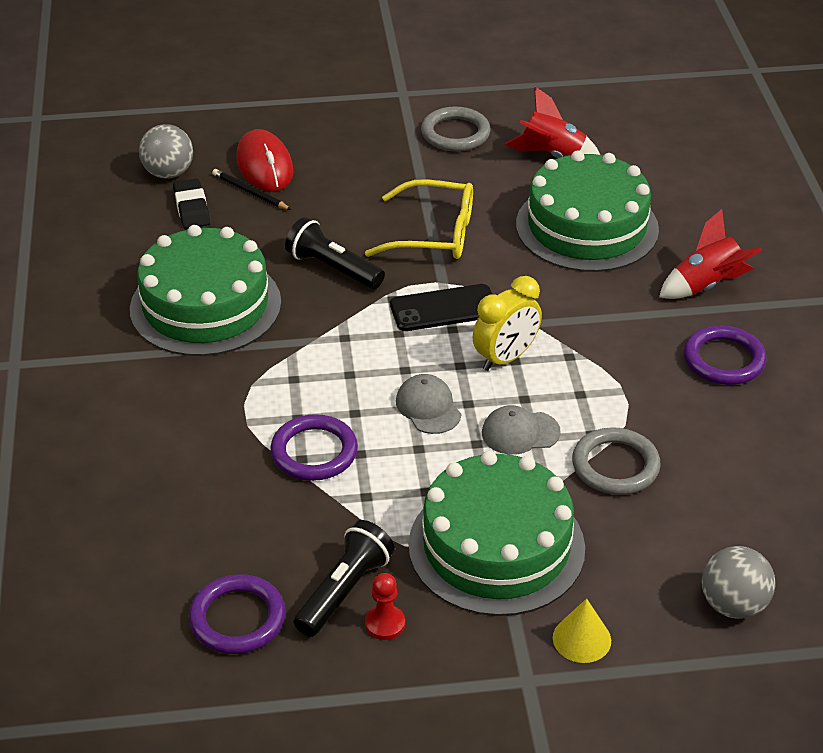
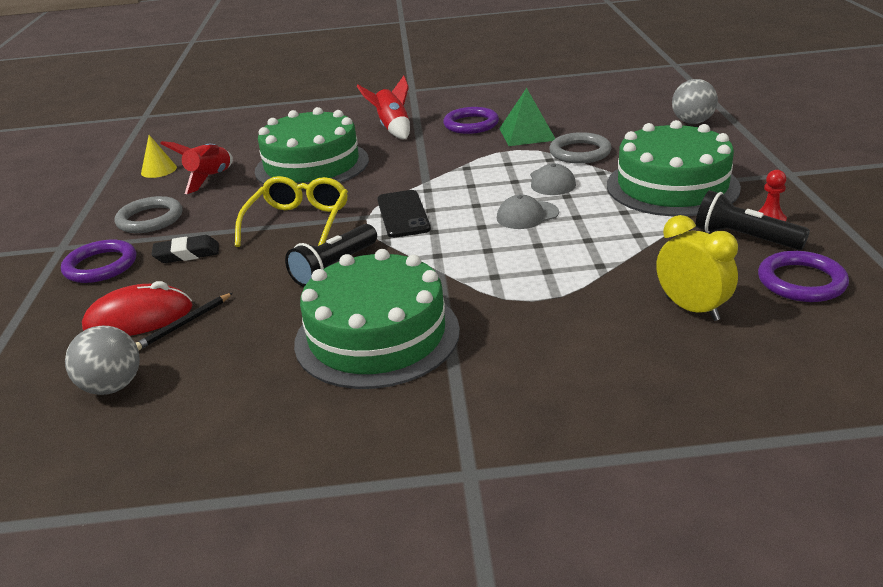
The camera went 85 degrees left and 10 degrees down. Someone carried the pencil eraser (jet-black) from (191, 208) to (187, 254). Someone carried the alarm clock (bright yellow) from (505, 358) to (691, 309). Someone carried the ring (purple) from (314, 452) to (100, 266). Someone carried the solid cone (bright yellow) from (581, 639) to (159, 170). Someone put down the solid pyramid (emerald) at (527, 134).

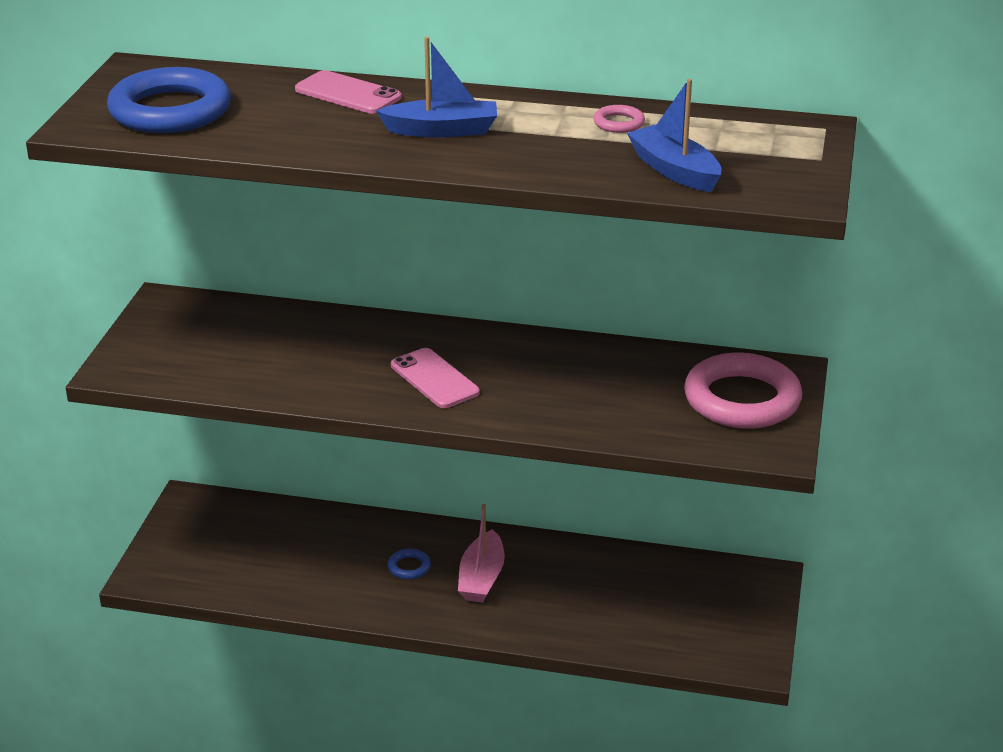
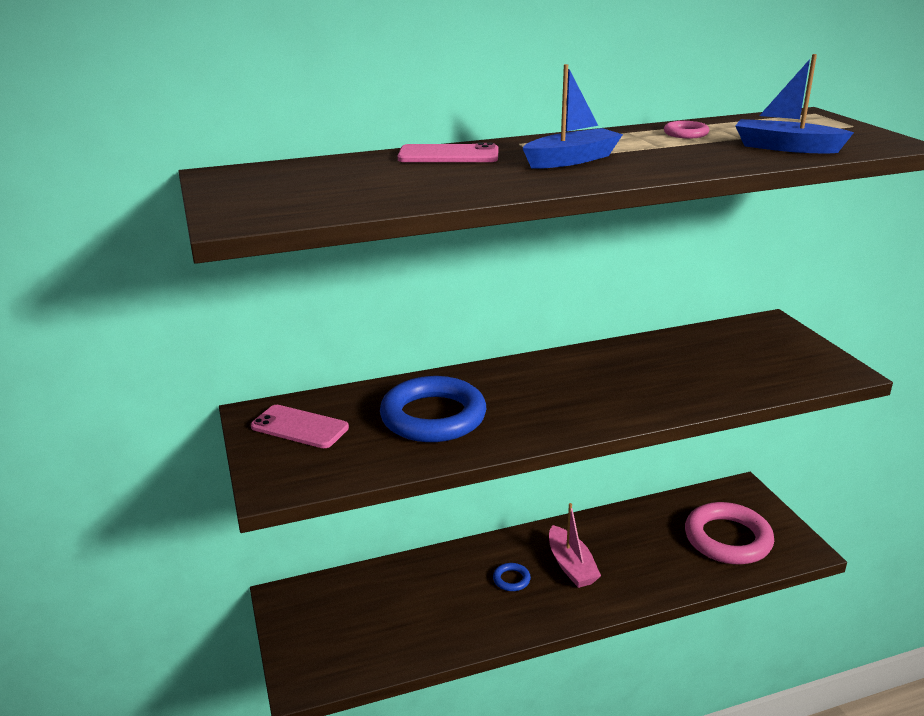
The camera went 30 degrees left and 5 degrees down. Someone carried the ring (cobalt) from (170, 110) to (433, 417). Someone carried the mobile phone (rose-pink) from (434, 379) to (299, 427). Someone carried the ring (rose-pink) from (742, 399) to (727, 539).

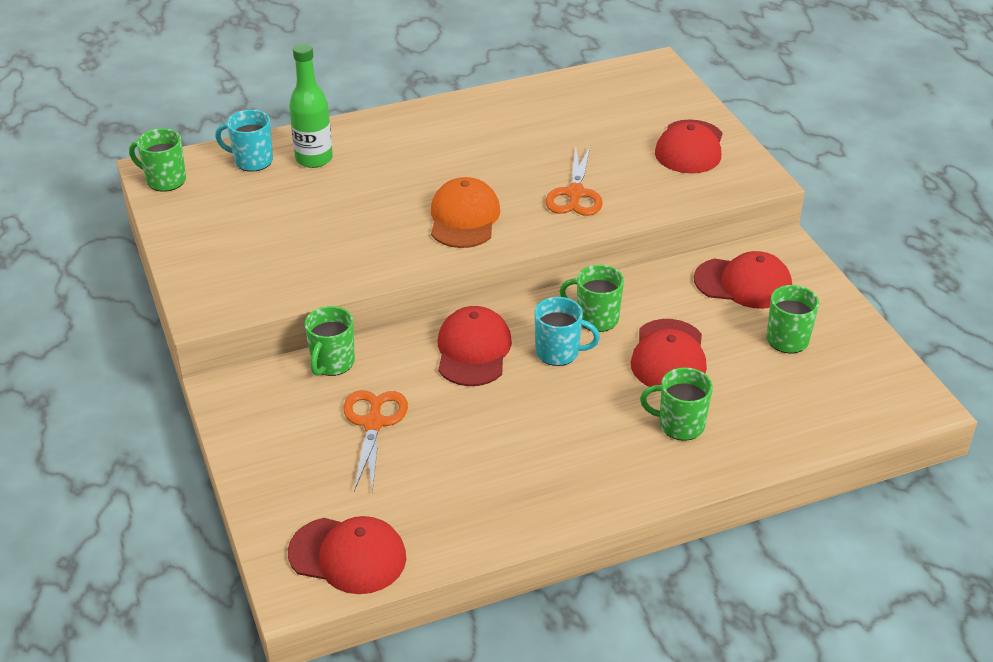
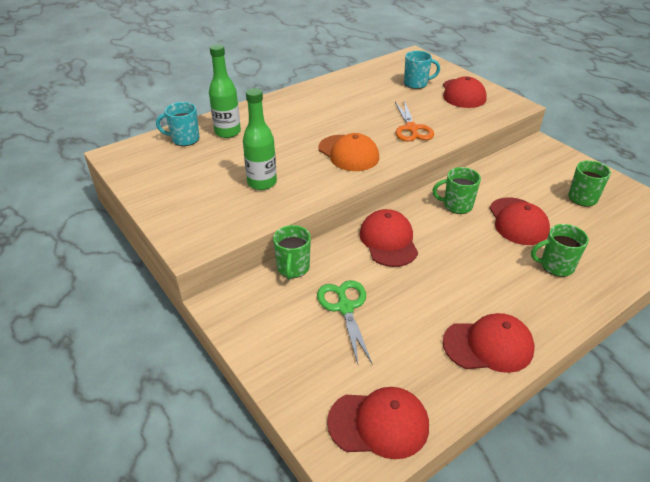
The camera went 15 degrees left and 0 degrees up. Someone took away the mug (emerald) at (165, 180). Someone rotated the peaked cap (orange-coloured) at (464, 218) by 150 degrees clockwise. Someone carried the peaked cap (scarlet) from (743, 283) to (488, 345). Someone carried the mug (aqua) from (559, 352) to (416, 84). Someone repainted the pair of scissors (orange-coloured) at (373, 423), which became the pair of scissors (emerald) at (345, 307). Someone put down the drink bottle (emerald) at (262, 183).

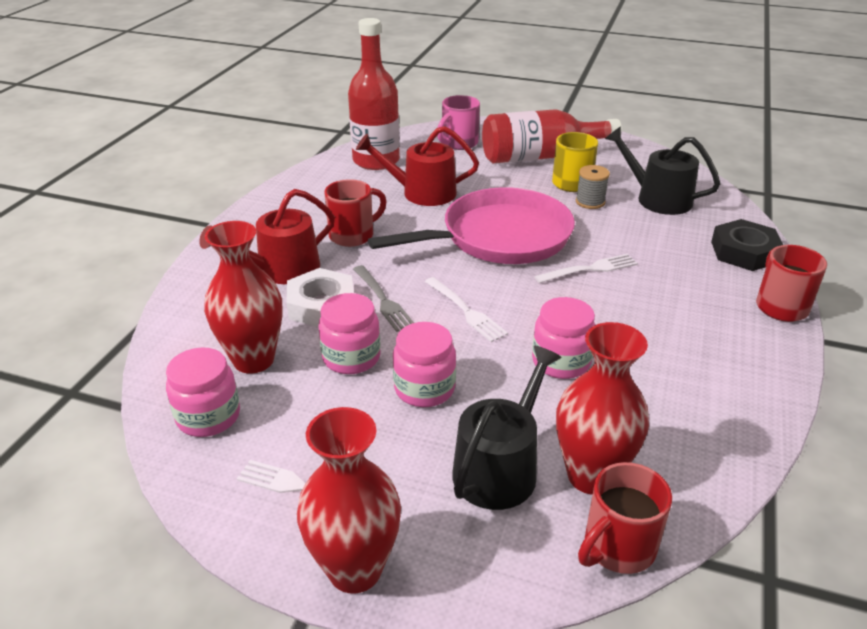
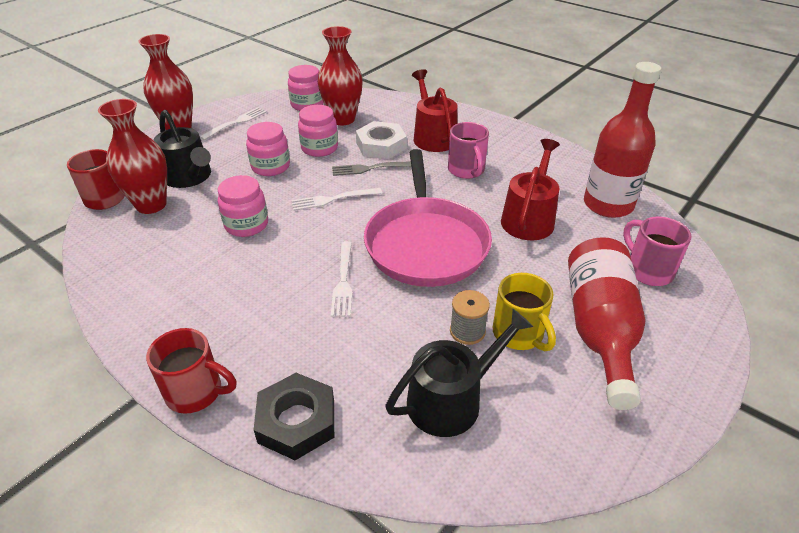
The camera went 110 degrees right and 5 degrees up. Someone repainted the mug (scarlet) at (353, 235), which became the mug (rose-pink) at (466, 170).

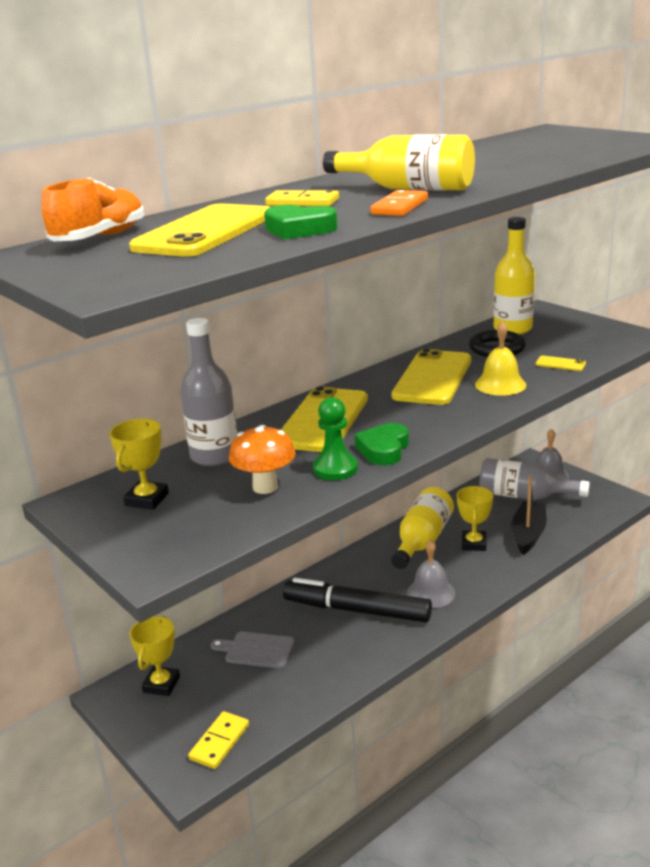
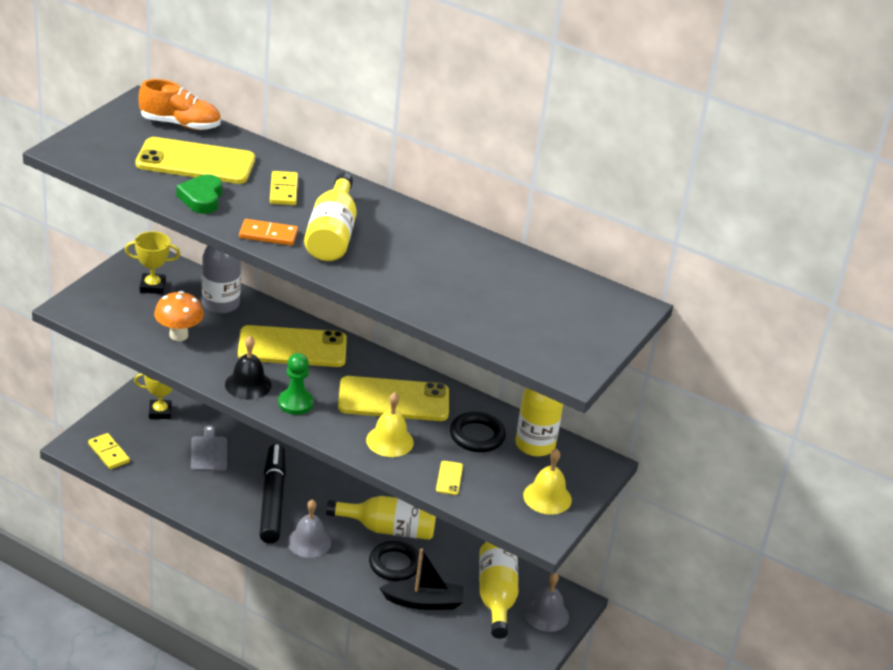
The camera went 65 degrees right and 10 degrees up. Someone carried the game pawn (emerald) from (335, 469) to (295, 403). Someone swapped the heart (emerald) at (384, 449) for the hand bell (jet-black) at (248, 384). Someone repainted the drink bottle (gray) at (524, 496), which became the drink bottle (bright yellow) at (496, 596). Someone swapped the trophy (bright yellow) at (473, 544) for the ring (jet-black) at (394, 564). Someone rotated the domino (bright yellow) at (219, 742) by 45 degrees clockwise. Someone put down the hand bell (bright yellow) at (547, 497).

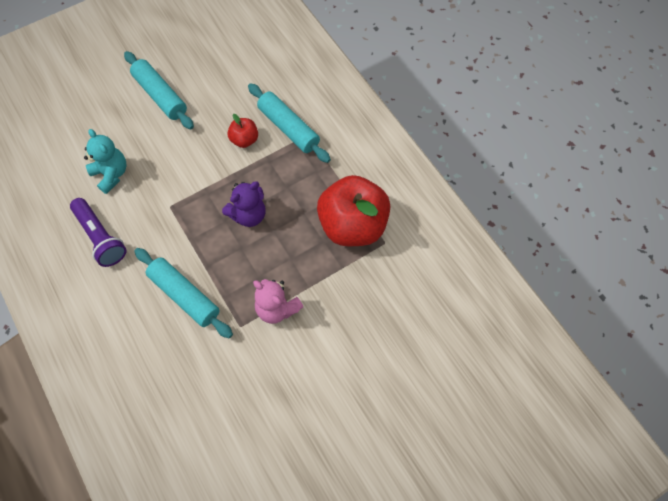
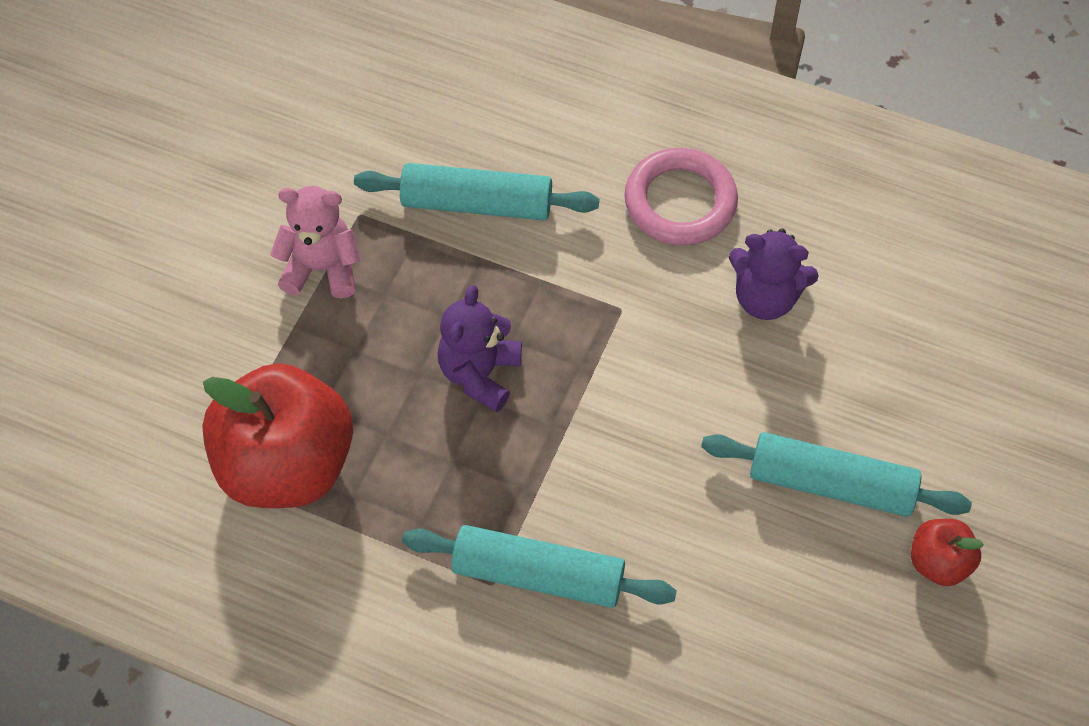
The camera went 145 degrees right and 5 degrees down. Someone carried the apple fruit (scarlet) from (244, 140) to (938, 562). Someone repainted the teddy (aqua) at (111, 174), which became the teddy (purple) at (765, 298). Someone swapped the flashlight (purple) at (101, 237) for the ring (rose-pink) at (680, 202).

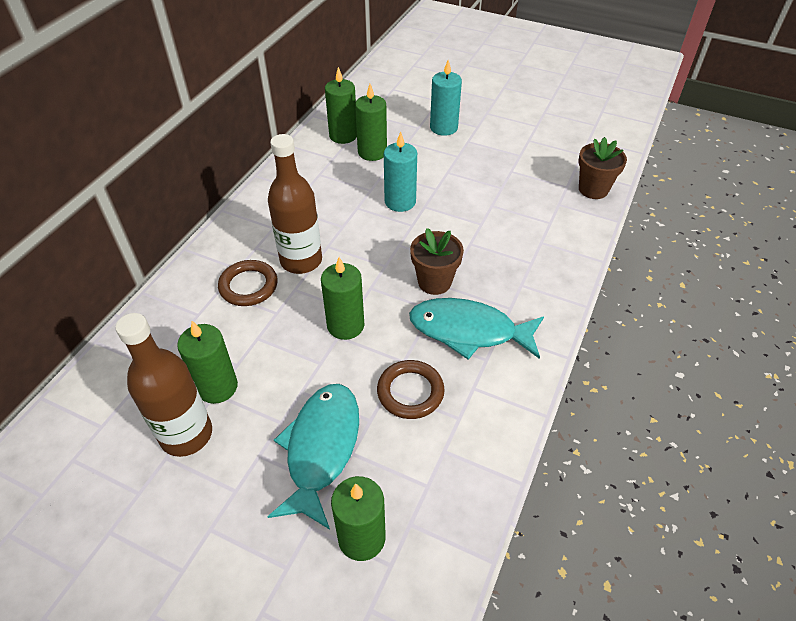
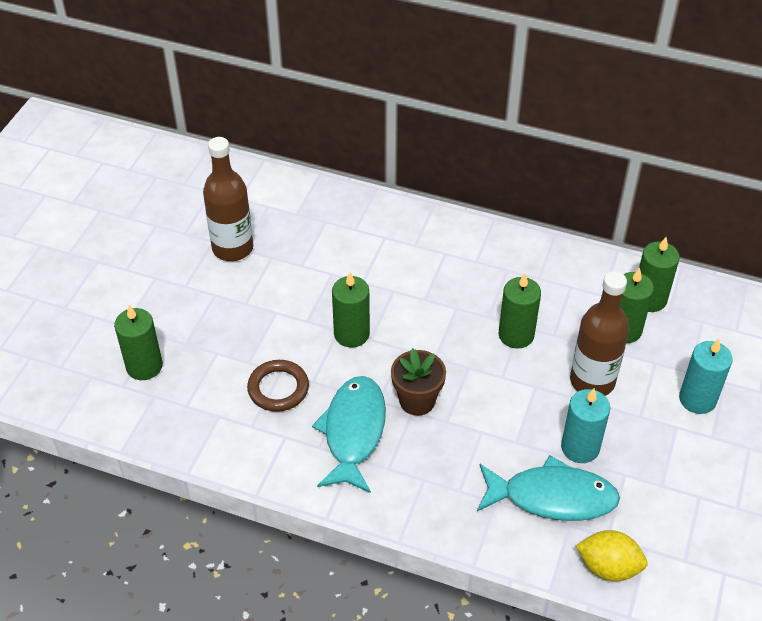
The camera went 85 degrees right and 0 degrees up. Someone carried the pillar candle (aqua) from (400, 202) to (580, 447). Someone carried the drink bottle (russet) from (301, 260) to (592, 381). Someone swapped the plant pot (russet) at (593, 189) for the citrus fruit (bright yellow) at (608, 567). Someone took away the ring (russet) at (248, 286). Someone carried the pillar candle (emerald) from (217, 387) to (516, 335). Someone carried the fish (aqua) from (321, 448) to (552, 497).

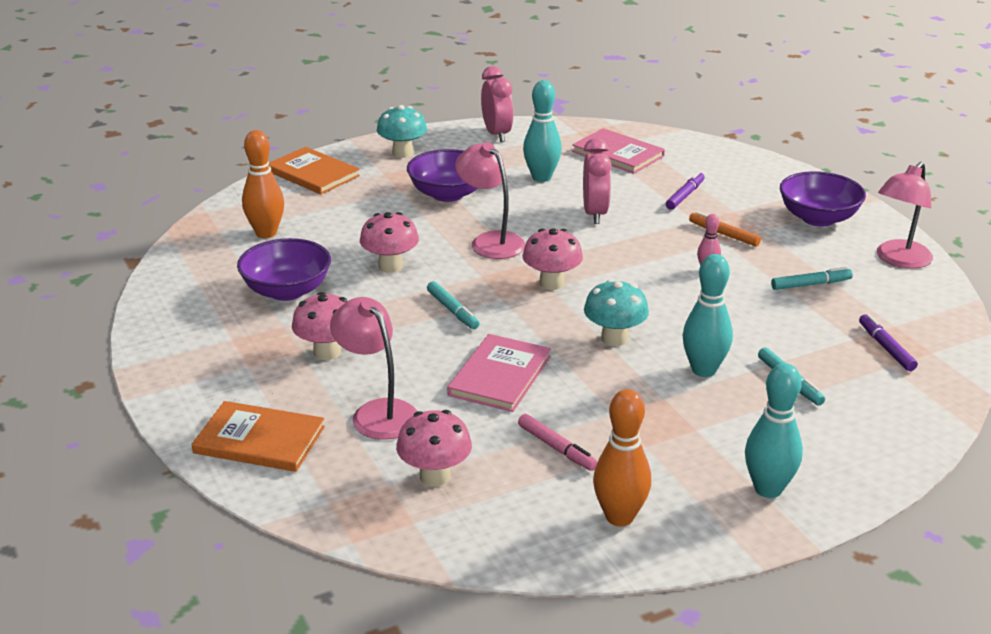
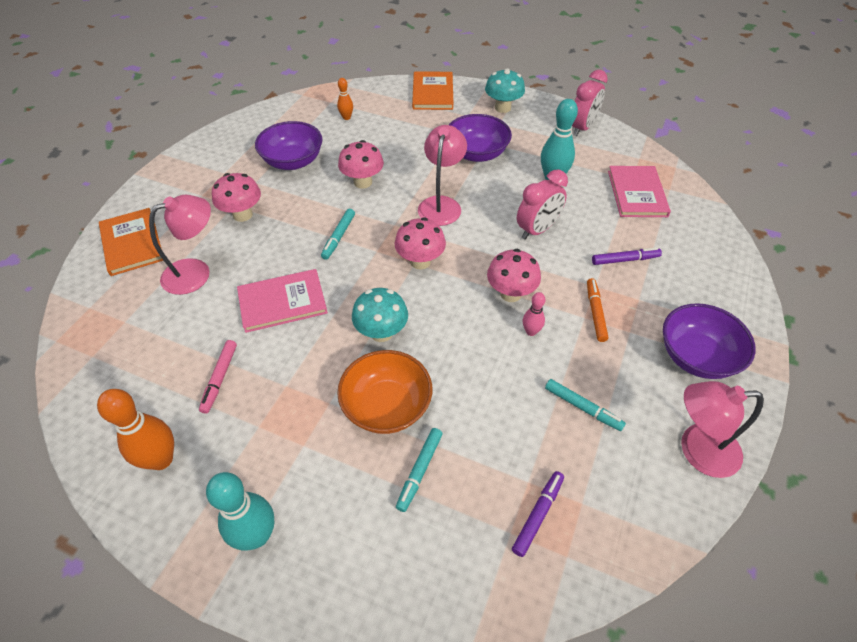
The camera went 50 degrees right and 20 degrees up. Someone scaled the skittle (orange-coloured) at (266, 233) by 0.54. Someone swapped the skittle (aqua) at (703, 370) for the serving bowl (orange-coloured) at (387, 406). Someone rotated the reading lamp (rose-pink) at (377, 412) by 45 degrees clockwise. Someone carried the mushroom (rose-pink) from (435, 476) to (510, 293).

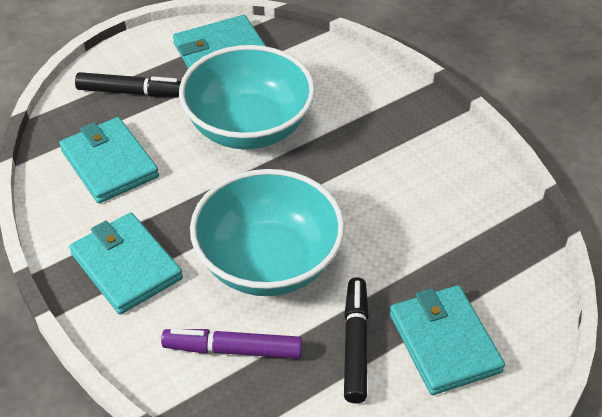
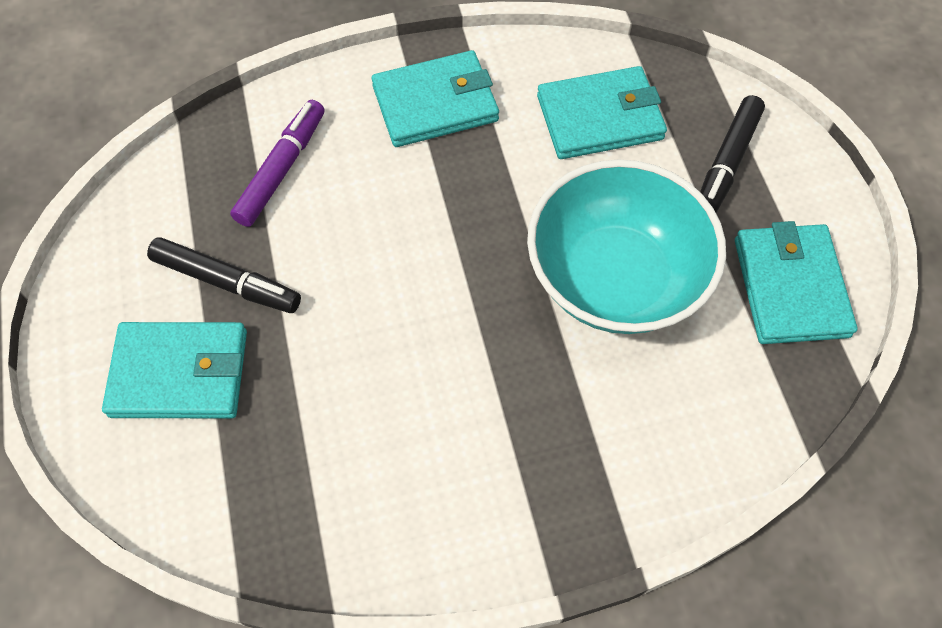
The camera went 110 degrees right and 15 degrees up. Someone took away the serving bowl (aqua) at (268, 262).

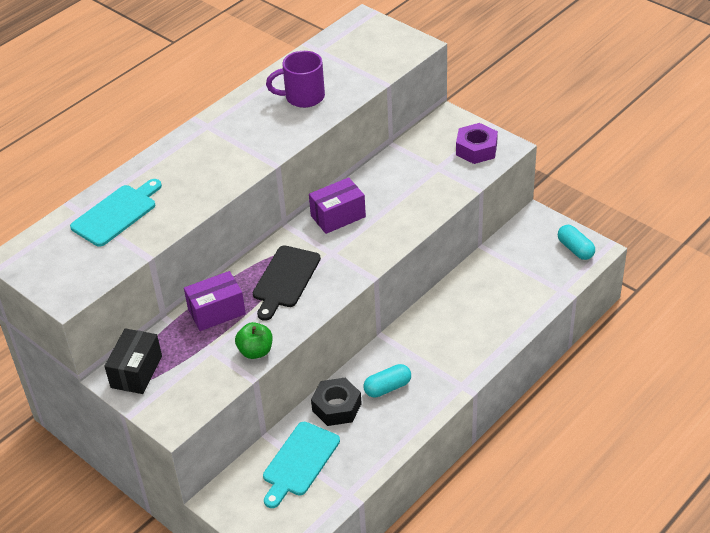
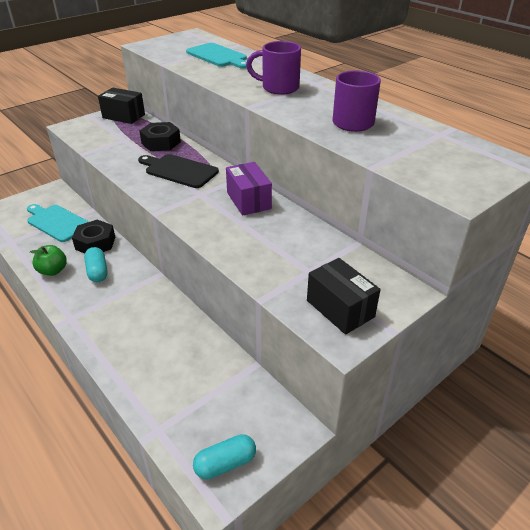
The camera went 95 degrees right and 5 degrees down. Someone swapped the nut (purple) at (476, 149) for the box (jet-black) at (340, 308). Someone swapped the box (purple) at (216, 312) for the nut (jet-black) at (161, 142). Someone carried the apple fruit (emerald) from (255, 351) to (53, 271). Someone put down the mug (purple) at (278, 88).

